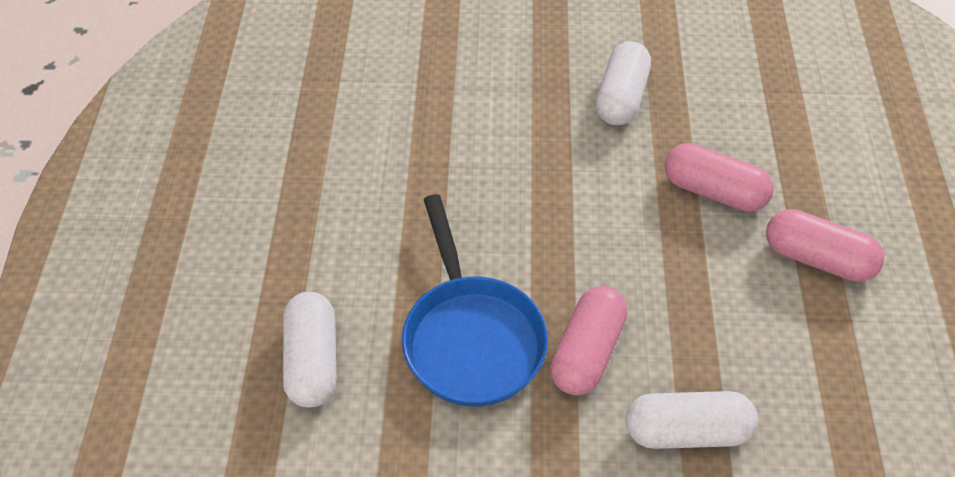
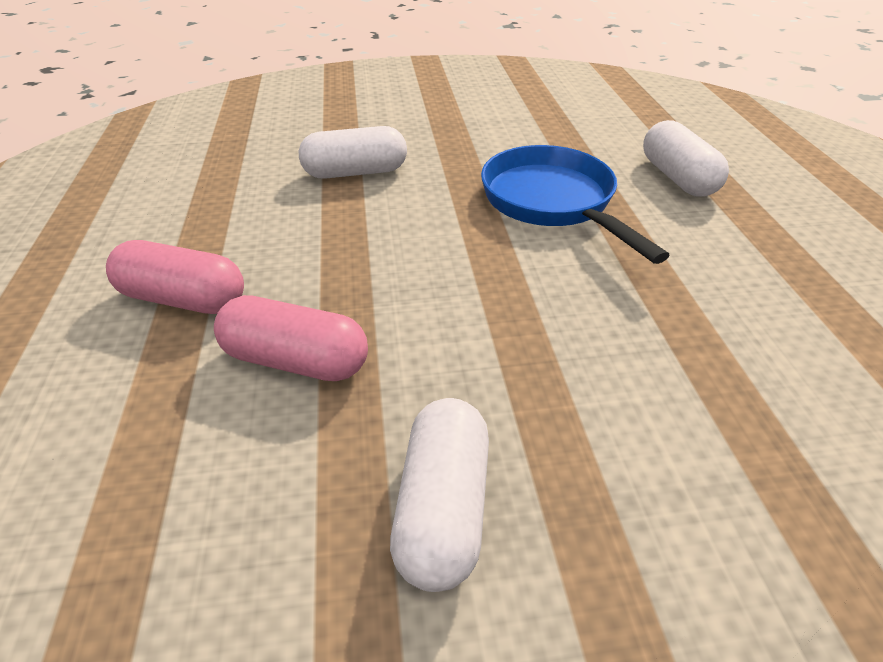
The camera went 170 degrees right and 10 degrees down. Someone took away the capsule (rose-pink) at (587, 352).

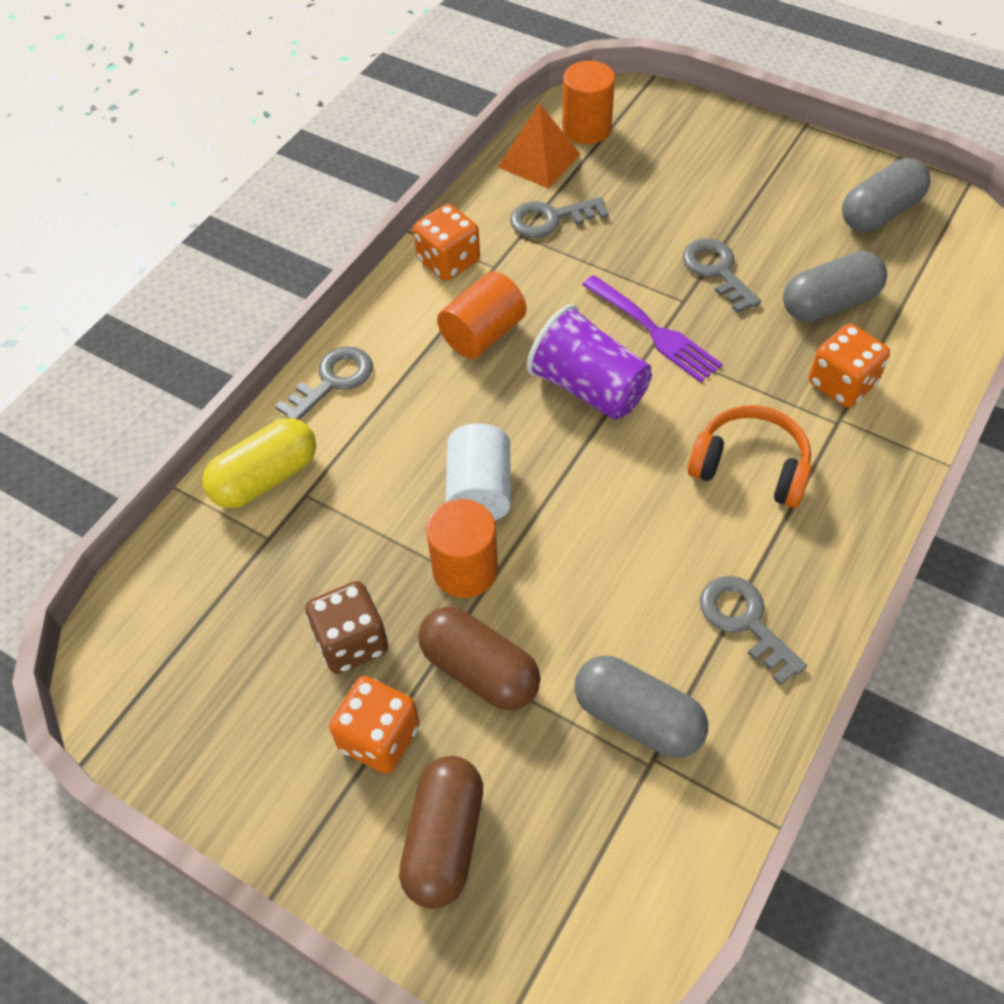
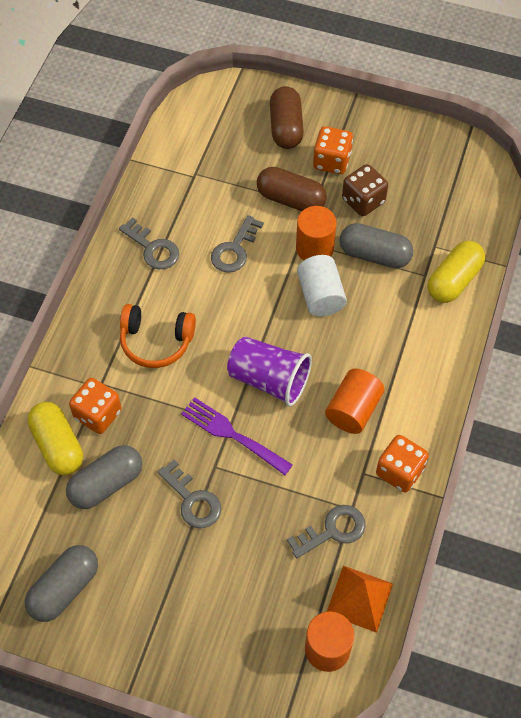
The camera went 165 degrees right and 5 degrees up. Someone carried the key (gray) from (332, 381) to (235, 249). Someone carried the capsule (gray) from (637, 718) to (374, 255). Someone put down the capsule (bright yellow) at (58, 445).

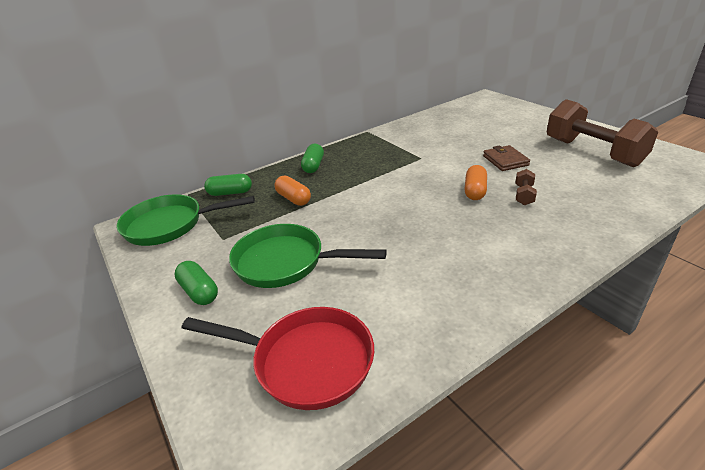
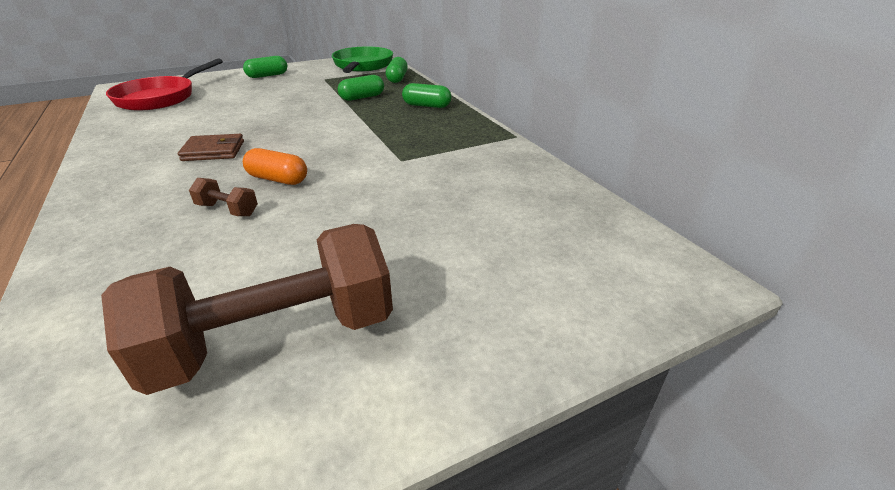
The camera went 95 degrees right and 0 degrees up. Someone carried the card wallet (russet) from (505, 160) to (213, 151). Someone repainted the capsule (orange-coloured) at (293, 199), which became the capsule (emerald) at (362, 97). Someone took away the pan (emerald) at (285, 262).

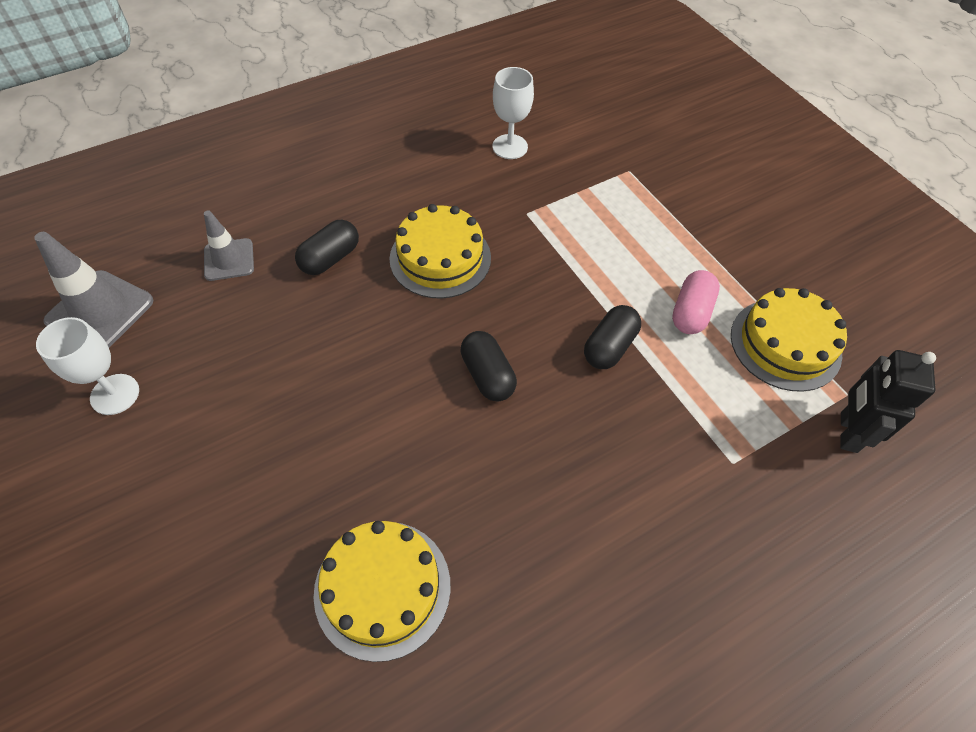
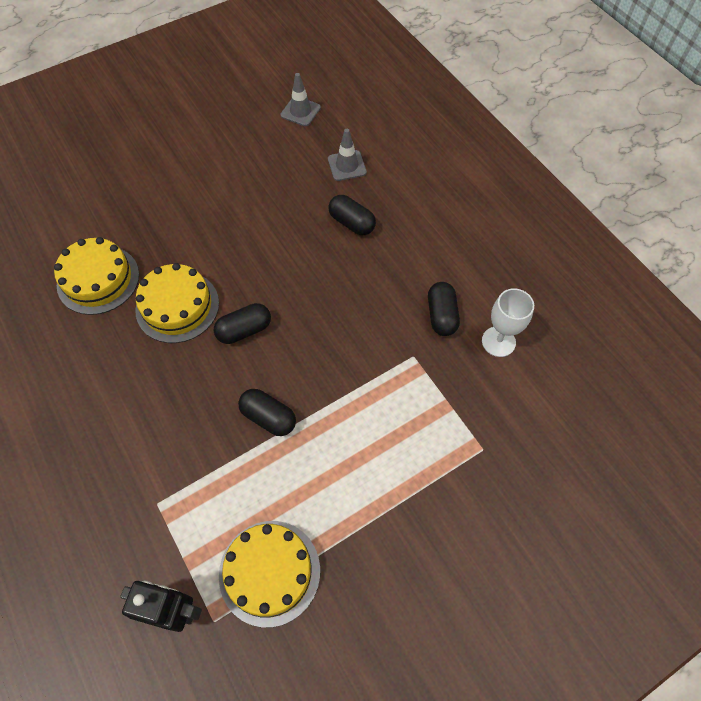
The camera went 90 degrees right and 5 degrees up. Someone carried the cake (bright yellow) from (440, 258) to (177, 306). Someone scaled the road cone (gray) at (100, 311) by 0.63. Someone took away the capsule (rose-pink) at (691, 312). Someone took away the wine glass (pure white) at (115, 394). Someone put down the capsule (jet-black) at (441, 315).

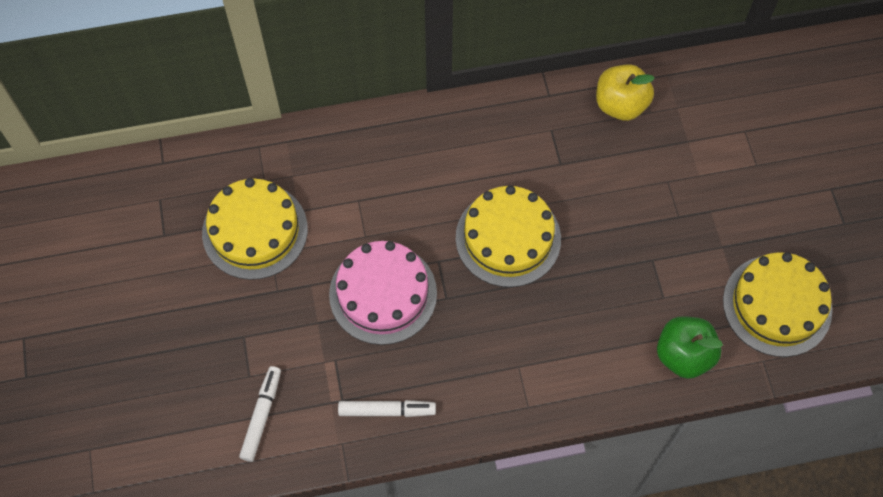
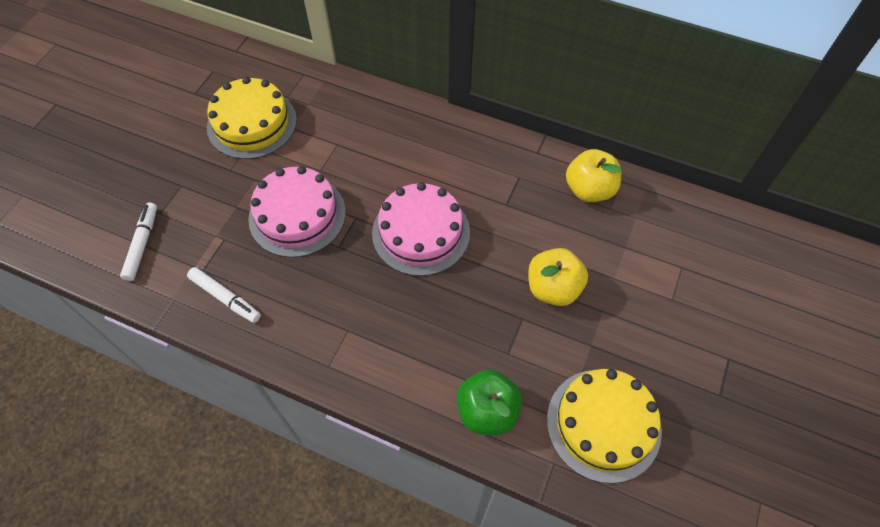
The camera went 35 degrees right and 5 degrees down. Someone repainted the cake (bright yellow) at (508, 238), which became the cake (rose-pink) at (421, 232). Someone rotated the marker pen (pure white) at (261, 415) by 45 degrees counterclockwise. Someone put down the apple fruit (bright yellow) at (553, 288).

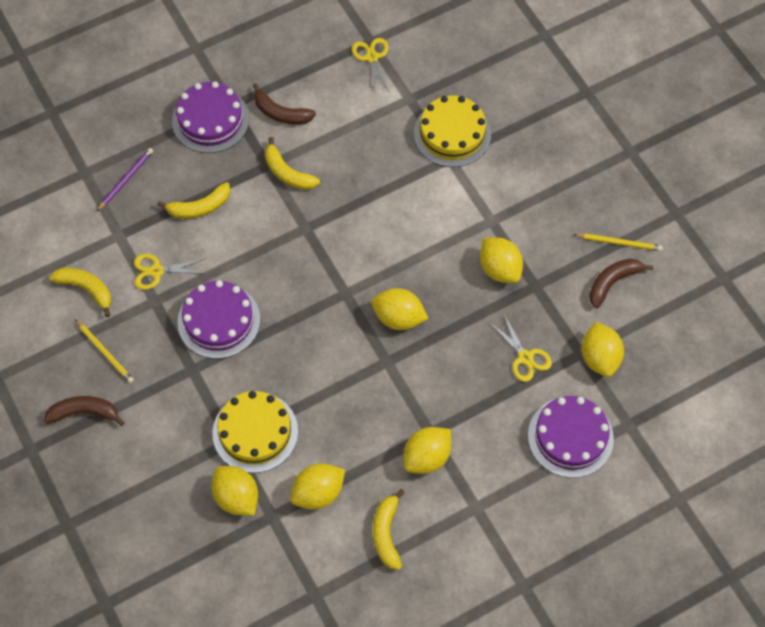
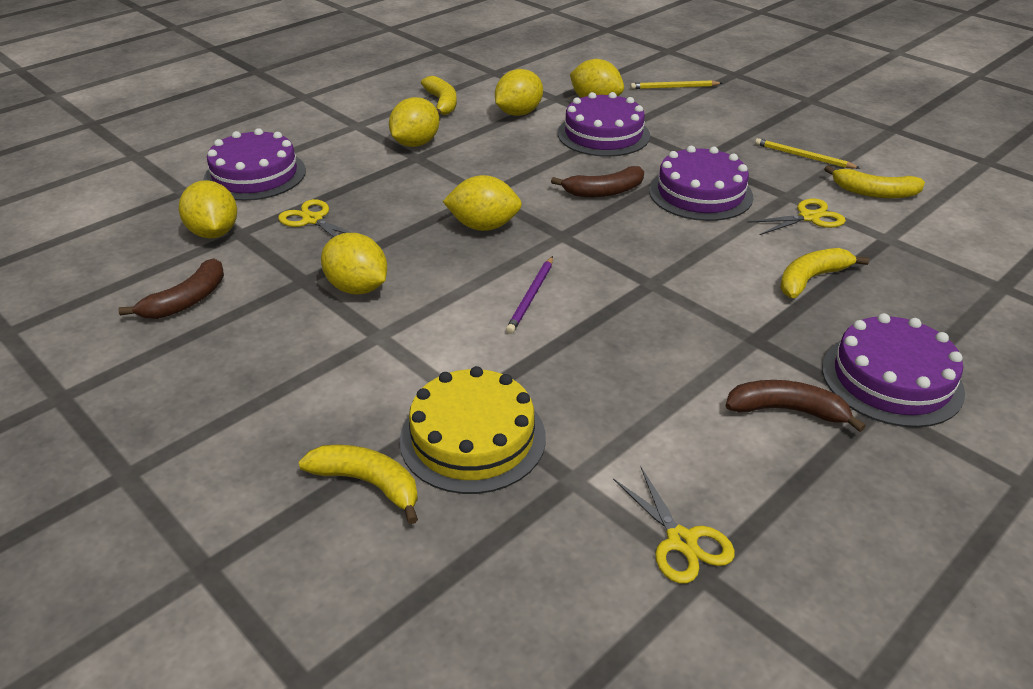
The camera went 165 degrees right and 25 degrees down. Someone carried the banana fruit (bright yellow) from (287, 173) to (368, 483). Someone carried the pencil (purple) from (126, 179) to (531, 297). Someone carried the pencil (bright yellow) from (619, 243) to (674, 87). Someone repainted the cake (bright yellow) at (255, 432), which became the cake (purple) at (603, 134). Someone carried the banana fruit (russet) from (84, 413) to (604, 191).

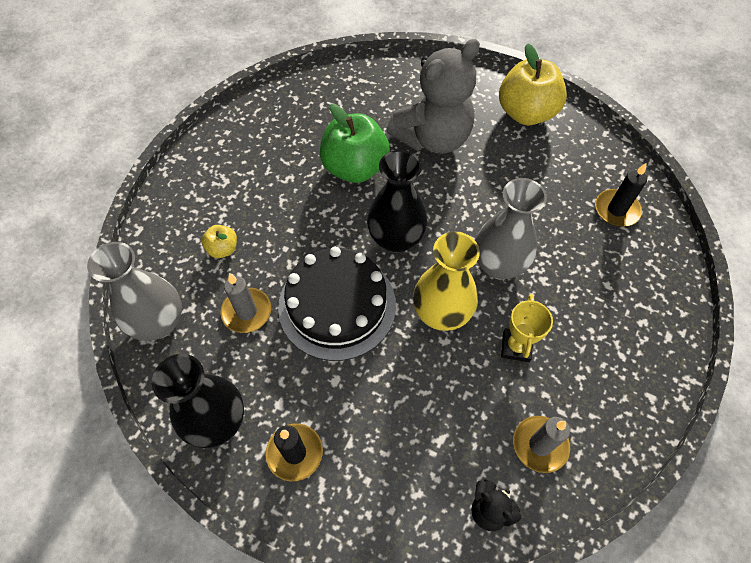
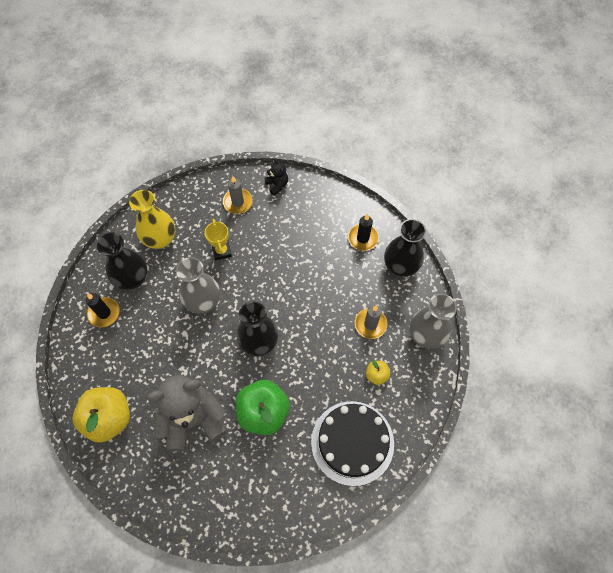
The camera went 160 degrees left and 5 degrees up. Someone carried the vase (bright yellow) from (441, 314) to (160, 239). Someone carried the cake (jet-black) from (337, 305) to (352, 442). Someone rotated the trophy (bright yellow) at (516, 347) by 45 degrees counterclockwise. Someone put down the vase (jet-black) at (132, 279).

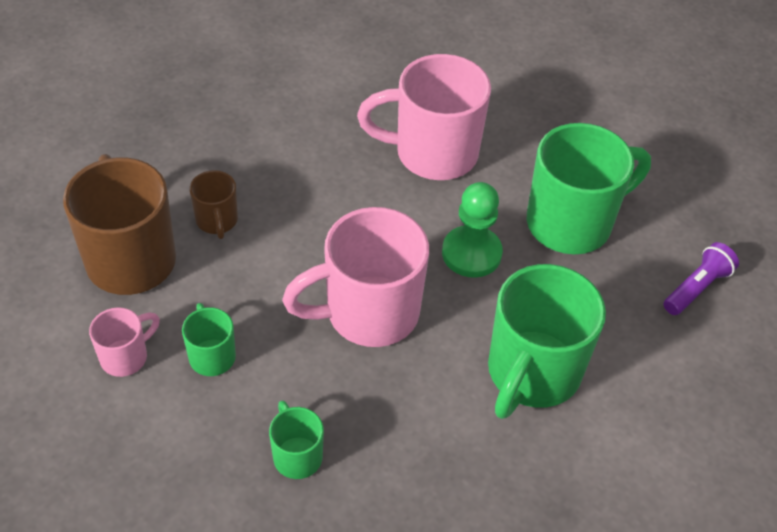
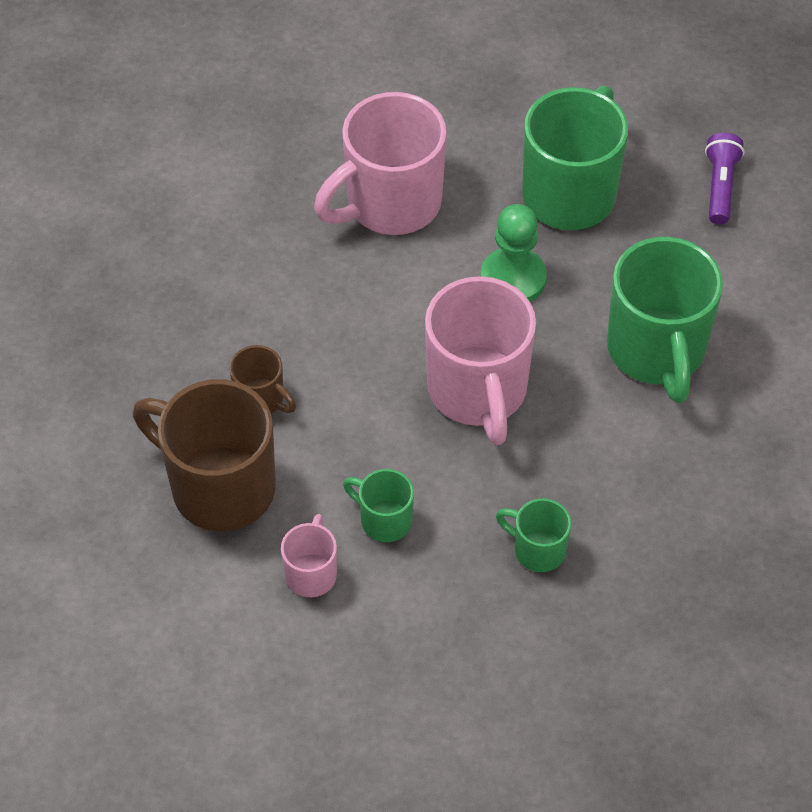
The camera went 35 degrees left and 5 degrees up. Someone rotated the mug (rose-pink) at (368, 313) by 45 degrees counterclockwise.

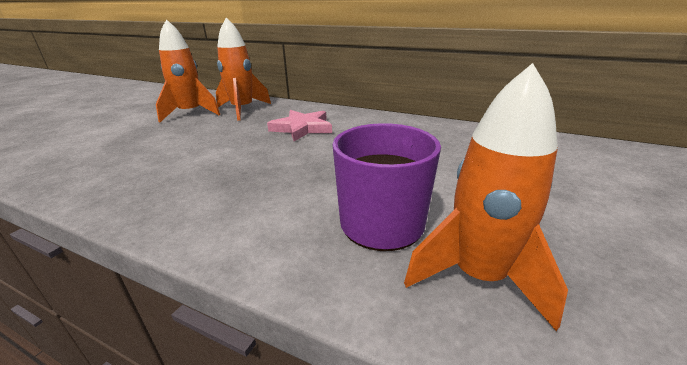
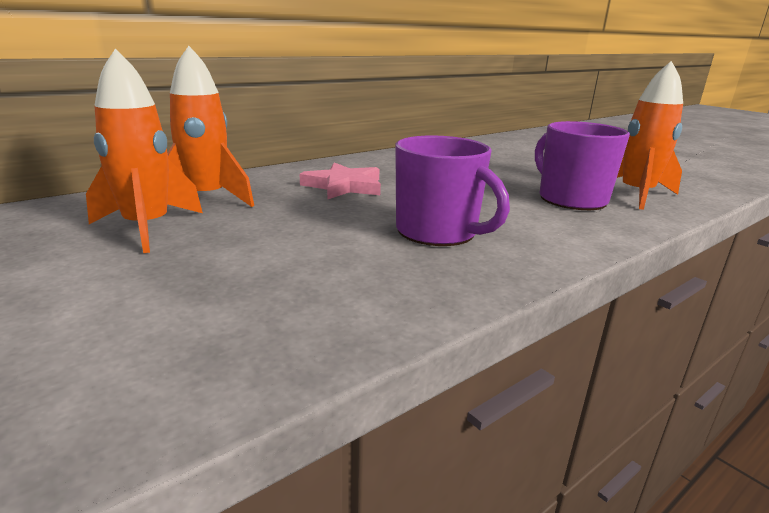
The camera went 65 degrees left and 5 degrees down. Someone put down the mug (purple) at (438, 232).

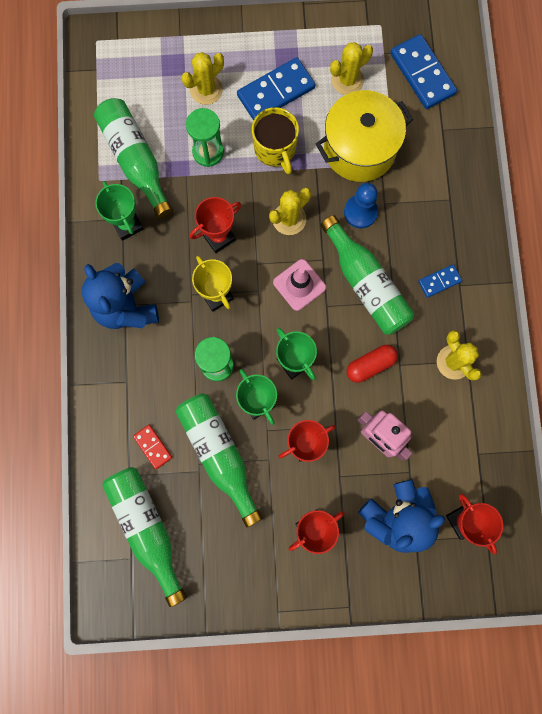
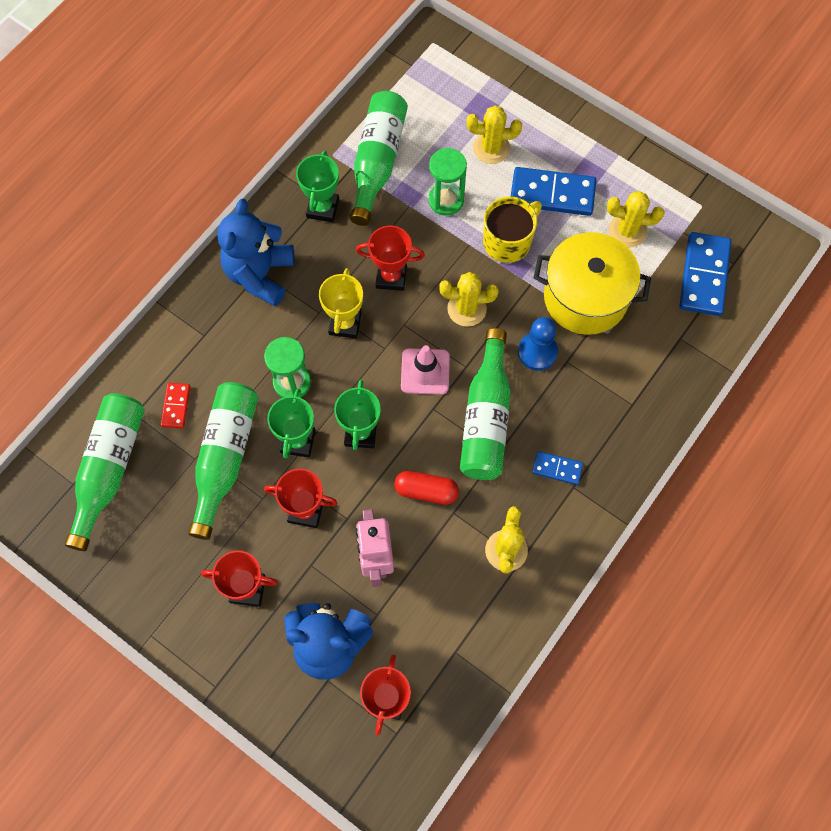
The camera went 40 degrees right and 10 degrees down. Someone rotated the mug (bright yellow) at (275, 149) by 150 degrees counterclockwise.

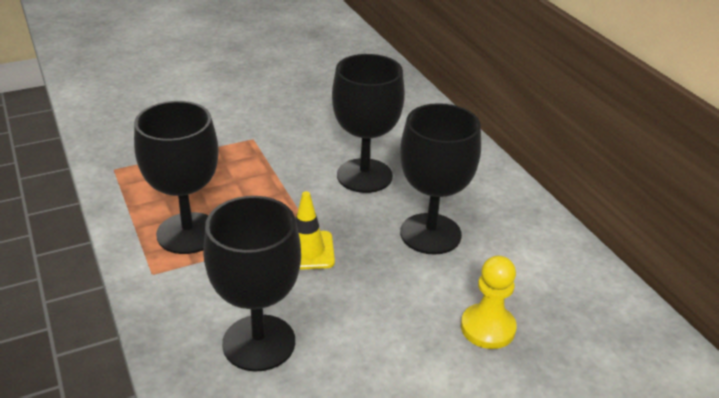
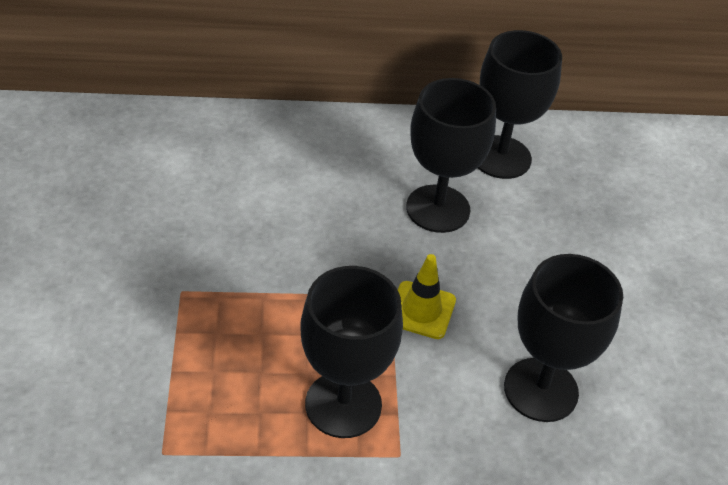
The camera went 70 degrees left and 10 degrees up. Someone carried the wine glass (jet-black) from (364, 176) to (501, 157). Someone took away the game pawn (bright yellow) at (487, 328).

